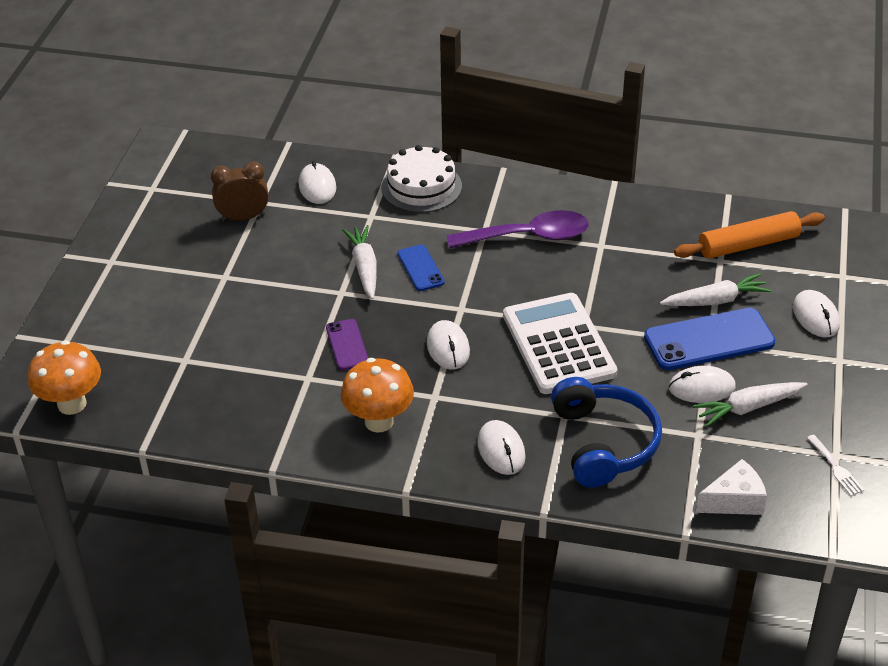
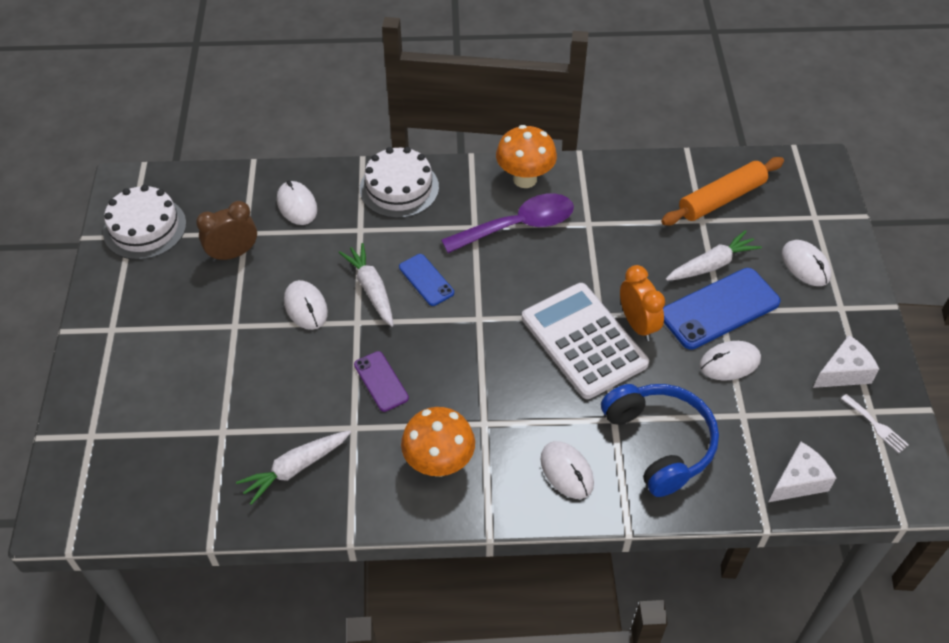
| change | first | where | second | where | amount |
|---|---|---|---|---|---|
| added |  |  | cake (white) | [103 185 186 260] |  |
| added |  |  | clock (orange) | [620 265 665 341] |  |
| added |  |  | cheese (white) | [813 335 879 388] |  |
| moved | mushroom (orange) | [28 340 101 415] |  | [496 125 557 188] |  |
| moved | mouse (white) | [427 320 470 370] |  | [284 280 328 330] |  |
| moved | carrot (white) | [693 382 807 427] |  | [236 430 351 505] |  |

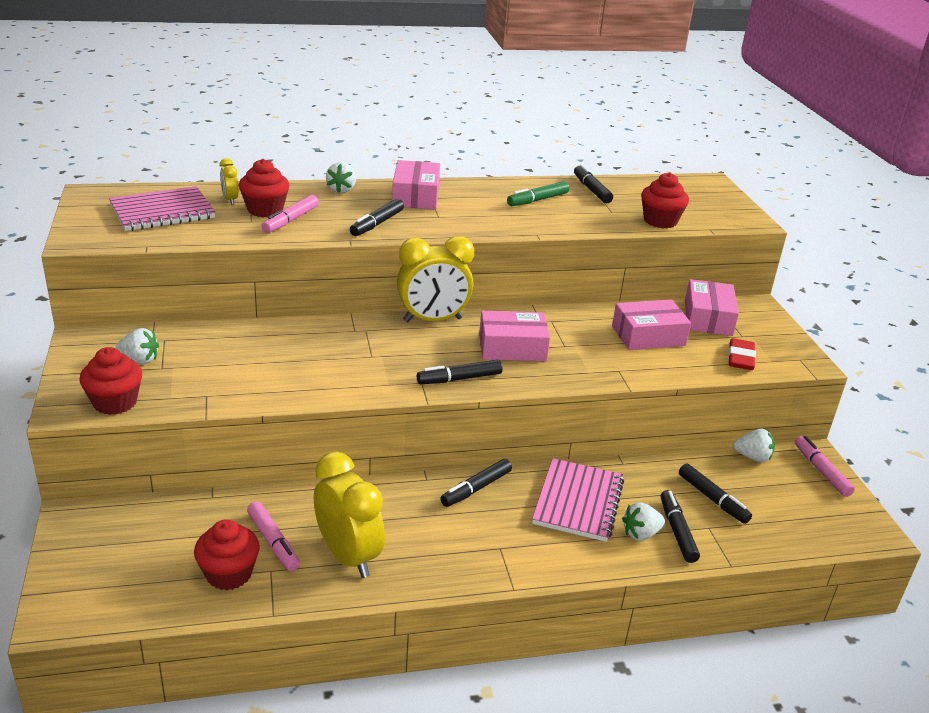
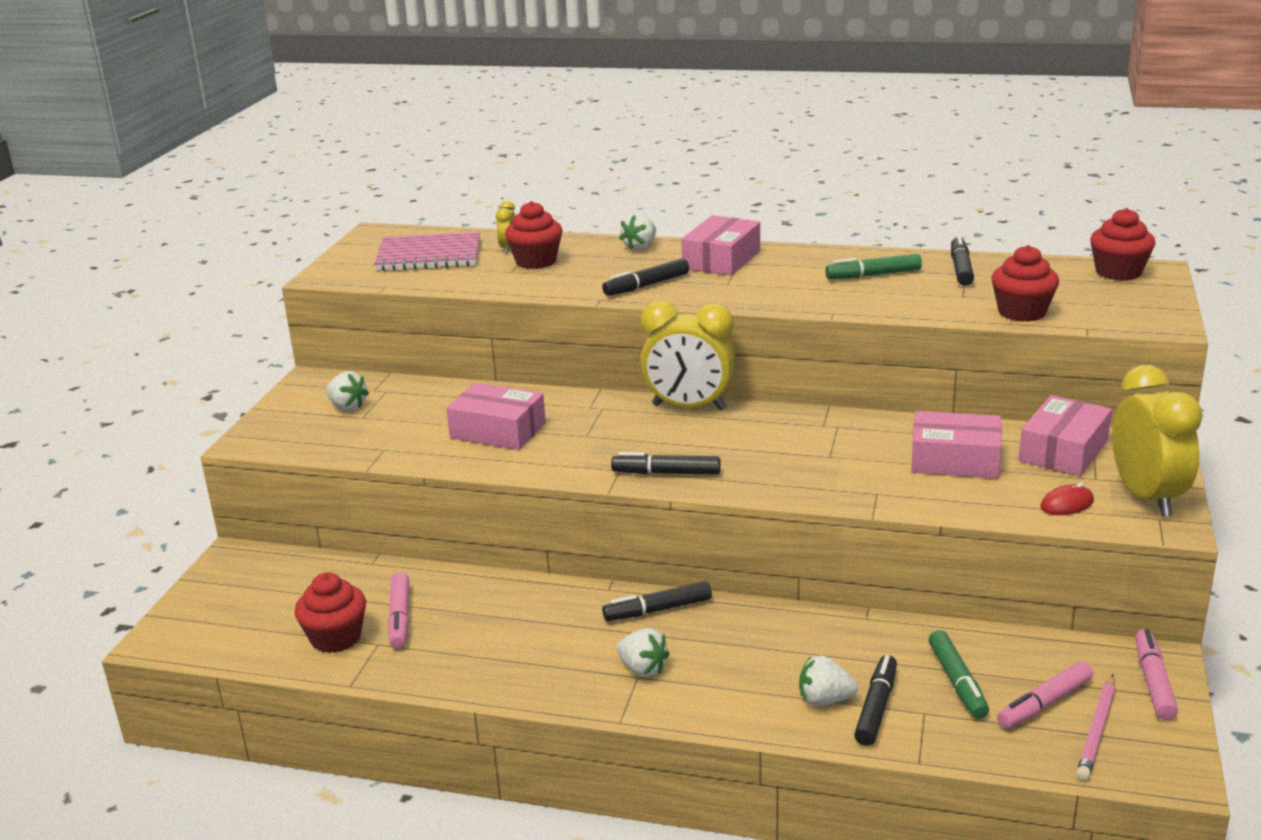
| change | first | where | second | where | amount |
|---|---|---|---|---|---|
| removed | notebook (pink) | [532 458 624 542] |  |  |  |
| added |  |  | pencil (pink) | [1076 675 1115 781] |  |
| moved | cupcake (red) | [79 347 142 415] |  | [1090 208 1155 281] |  |
| moved | marker (pink) | [261 195 319 233] |  | [997 661 1093 728] |  |
| moved | clock (yellow) | [314 452 385 578] |  | [1112 365 1203 517] |  |
| moved | box (pink) | [479 311 550 361] |  | [446 383 546 450] |  |
| moved | strawberry (white) | [733 429 775 462] |  | [617 628 670 677] |  |
| replaced | eraser (red) | [728 338 756 370] | mouse (red) | [1040 483 1094 515] |  |
| recoloured | marker (black) | [679 463 752 524] | marker (green) | [929 630 989 719] |  |

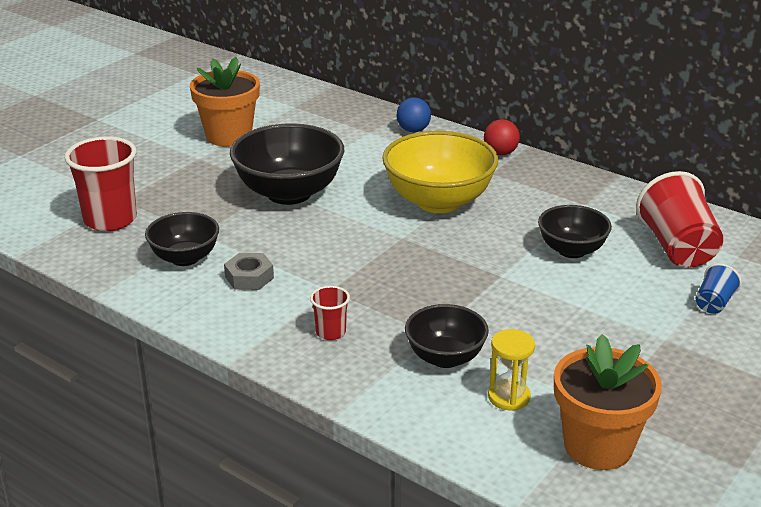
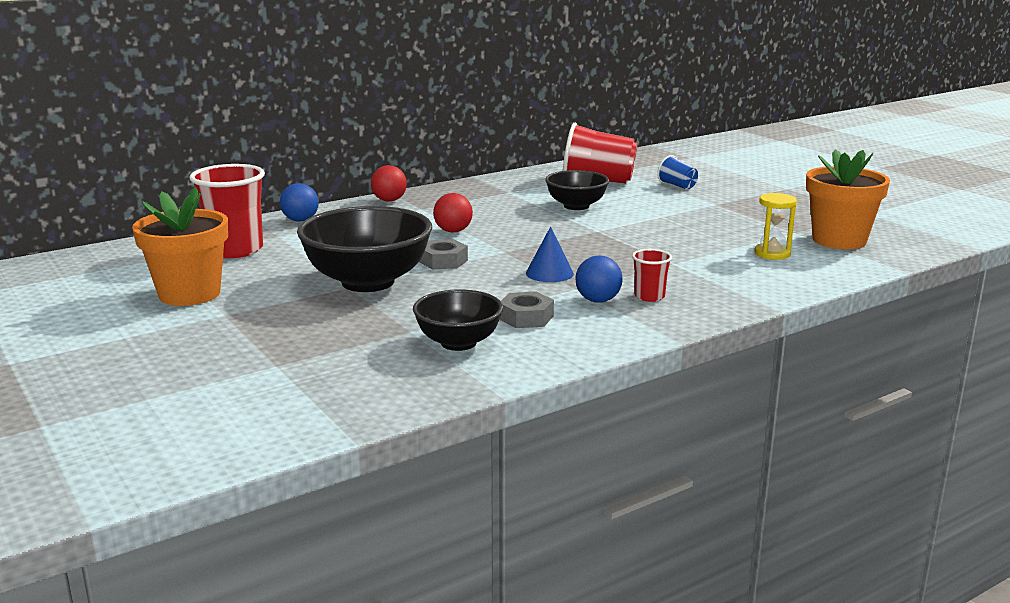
| change | first | where | second | where | amount |
|---|---|---|---|---|---|
| removed | bowl (black) | [405 304 489 368] |  |  |  |
| added |  |  | nut (grey) | [419 239 468 269] |  |
| added |  |  | cone (blue) | [526 227 574 282] |  |
| added |  |  | ball (blue) | [575 256 623 303] |  |
| moved | cup (red) | [65 136 137 231] |  | [190 164 265 258] |  |
| replaced | bowl (yellow) | [382 131 498 213] | ball (red) | [433 193 473 232] |  |

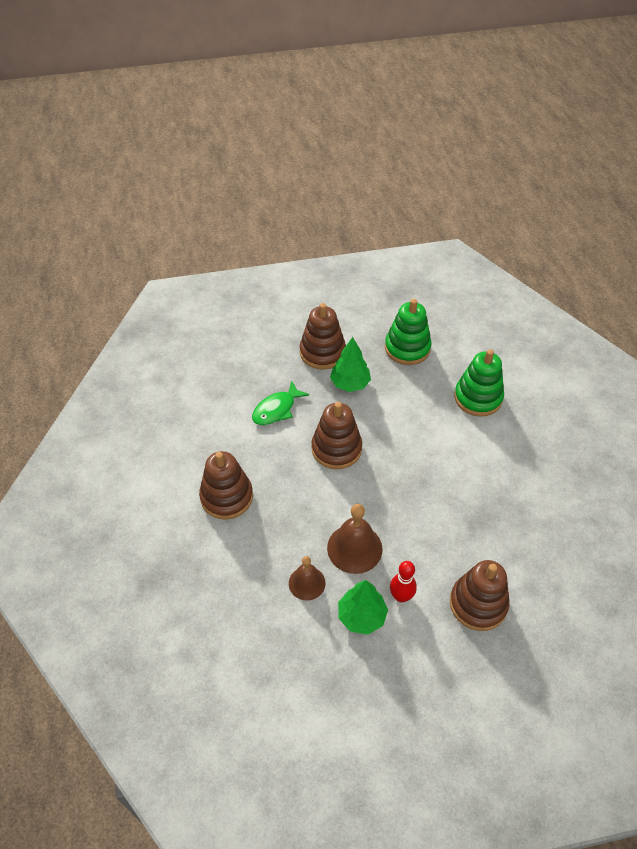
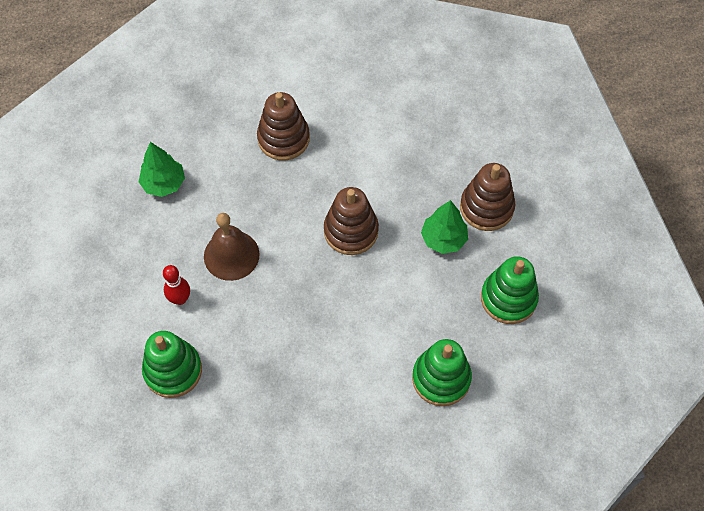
| change | first | where | second | where | amount |
|---|---|---|---|---|---|
| removed | fish (green) | [252 381 310 425] |  |  |  |
| removed | bell (brown) | [289 556 326 601] |  |  |  |
| moved | tree (green) | [338 580 388 635] |  | [139 142 185 197] |  |
| recoloured | stacking toy (brown) | [450 560 510 631] | stacking toy (green) | [142 331 202 398] |  |

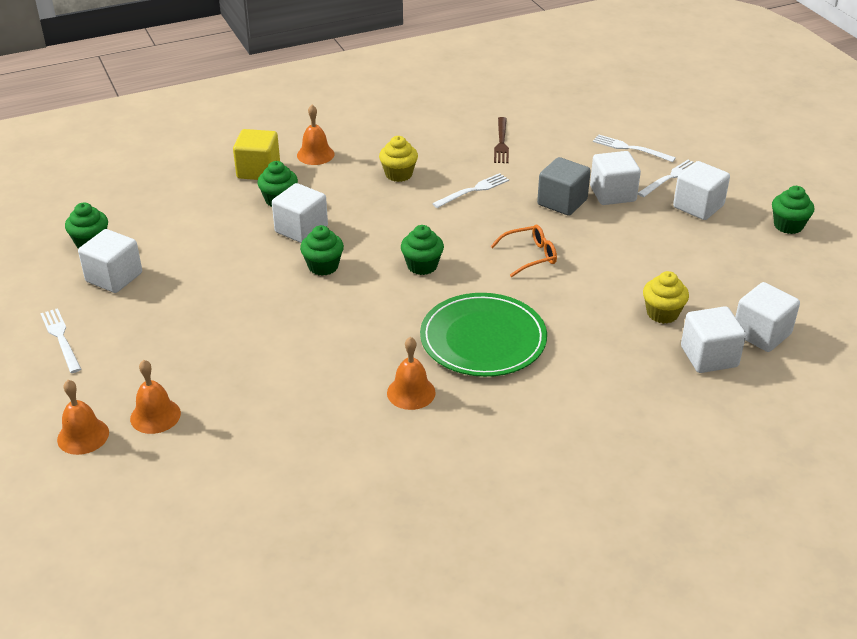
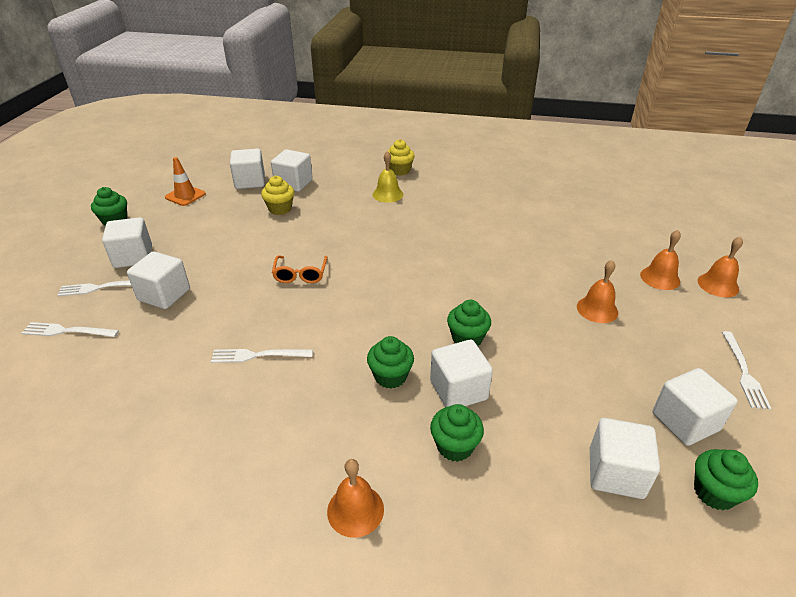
| change | first | where | second | where | amount |
|---|---|---|---|---|---|
| removed | cube (yellow) | [233 129 280 180] |  |  |  |
| removed | plate (green) | [420 293 547 377] |  |  |  |
| removed | fork (brown) | [494 117 509 163] |  |  |  |
| removed | cube (grey) | [537 157 591 216] |  |  |  |
| added |  |  | traffic cone (orange) | [165 157 206 206] |  |
| added |  |  | bell (yellow) | [373 151 403 203] |  |
| added |  |  | cube (white) | [590 418 660 499] |  |
| moved | cupcake (yellow) | [379 136 418 182] |  | [388 139 415 176] |  |
| moved | bell (orange) | [387 337 436 410] |  | [577 260 618 323] |  |
| moved | cupcake (green) | [401 225 444 275] |  | [367 336 414 389] |  |
| turned | glasses (orange) | [491 225 557 277] |  | [272 255 328 283] | 105 degrees counterclockwise |
| turned | fork (white) | [593 135 676 162] |  | [22 322 119 337] | 120 degrees clockwise |

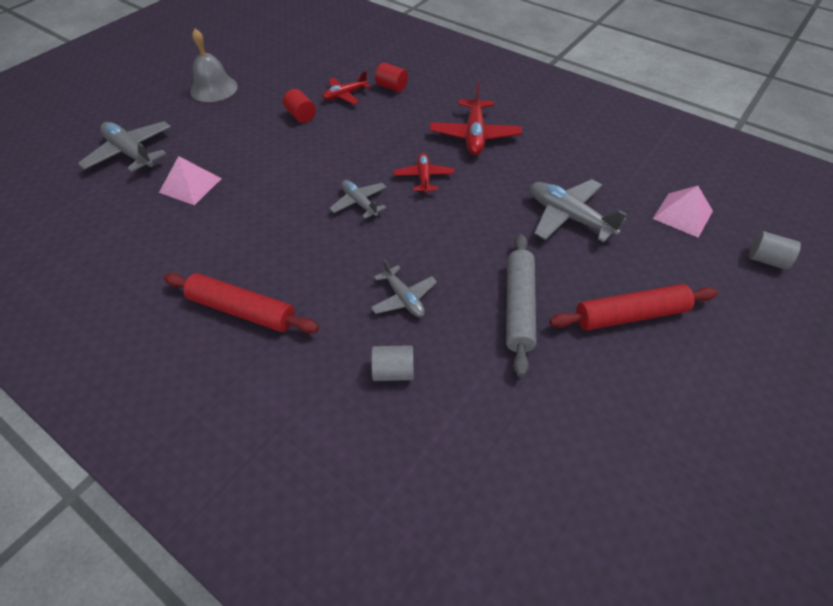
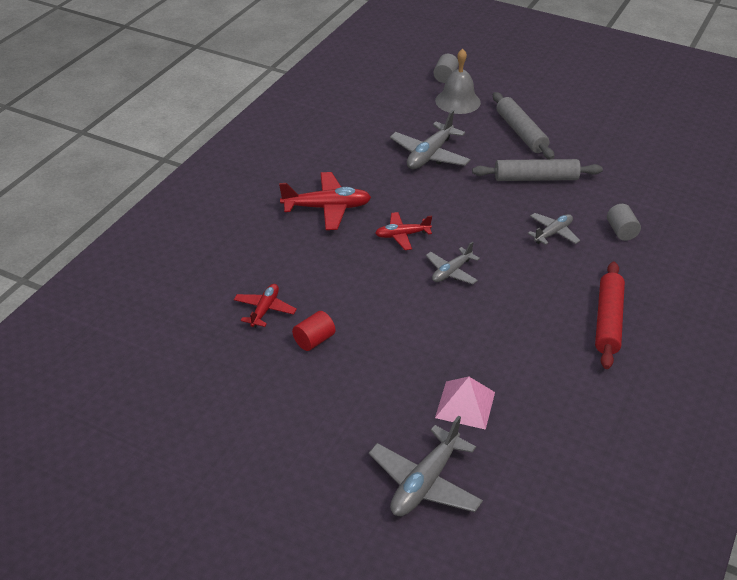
| change | first | where | second | where | amount |
|---|---|---|---|---|---|
| removed | cylinder (red) | [375 62 408 92] |  |  |  |
| removed | pyramid (pink) | [653 186 713 238] |  |  |  |
| moved | bell (grey) | [190 29 238 102] |  | [435 49 481 114] |  |
| recoloured | rolling pin (red) | [549 284 718 330] | rolling pin (grey) | [493 92 555 159] |  |
| turned | plane (red) | [322 71 370 105] |  | [234 284 297 328] | 120 degrees counterclockwise |

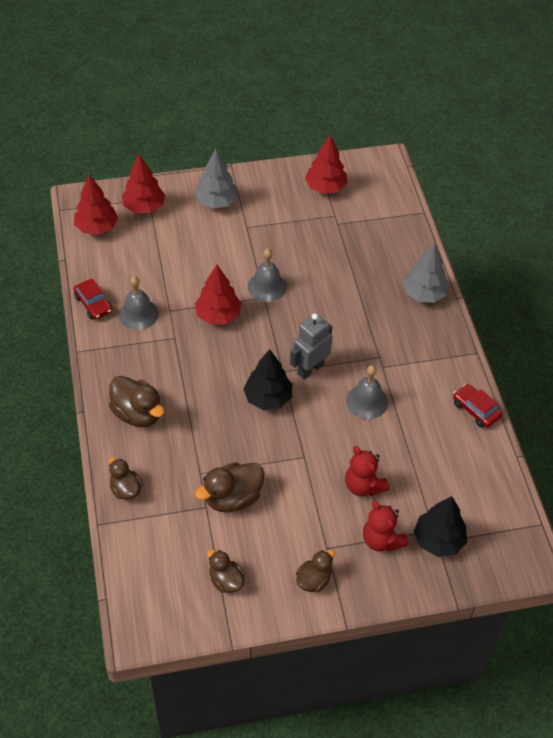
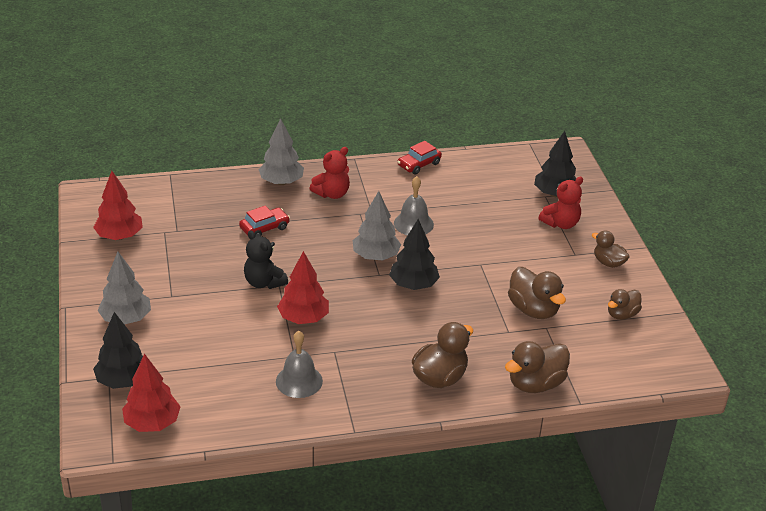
| change | first | where | second | where | amount |
|---|---|---|---|---|---|
| moved | car (red) | [74 279 112 320] |  | [239 206 290 237] |  |
| moved | teddy bear (red) | [345 446 390 496] |  | [309 147 350 199] |  |
| replaced | bell (grey) | [248 249 286 302] | teddy bear (black) | [244 230 288 289] |  |
| replaced | robot (grey) | [290 313 332 380] | tree (grey) | [353 191 401 261] |  |
| recoloured | tree (red) | [122 154 165 213] | tree (black) | [93 312 143 389] |  |
| resized | duck (brown) | [109 457 143 500] |  | [505 341 570 393] | x1.58 |

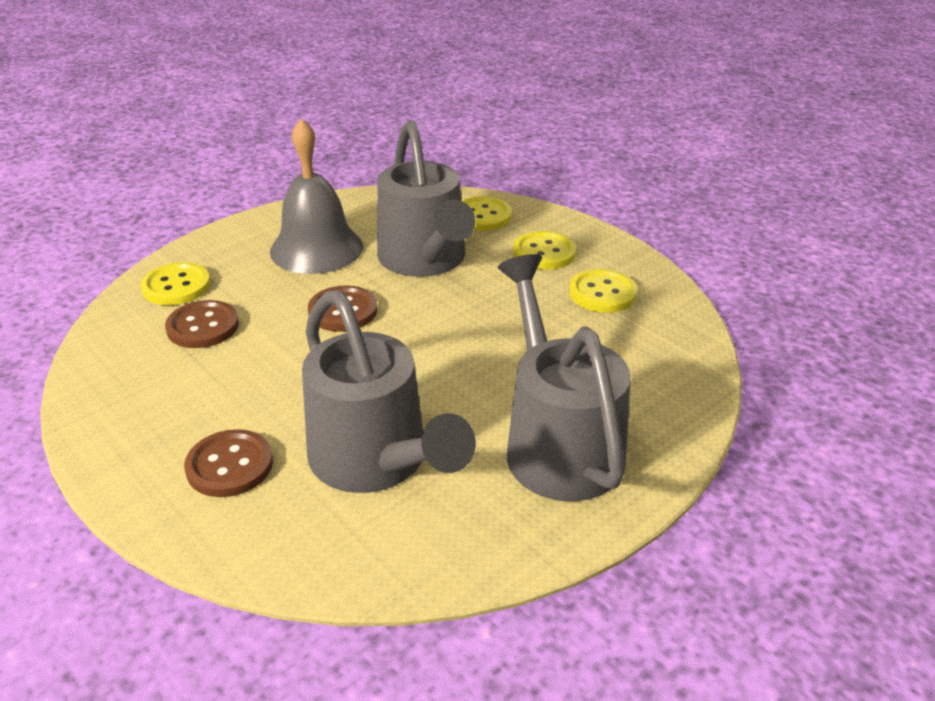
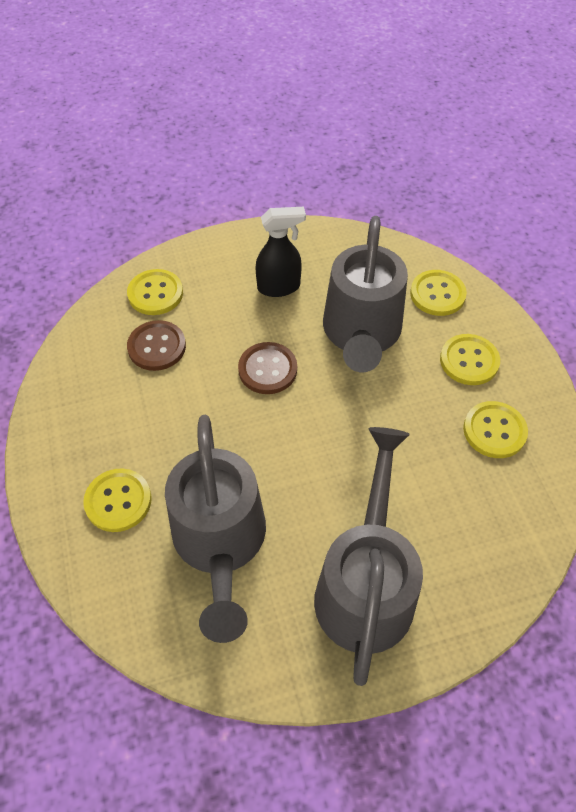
| change | first | where | second | where | amount |
|---|---|---|---|---|---|
| replaced | bell (grey) | [270 118 363 274] | spray bottle (black) | [256 207 306 297] |  |
| recoloured | button (brown) | [184 429 273 497] | button (yellow) | [83 468 151 532] |  |

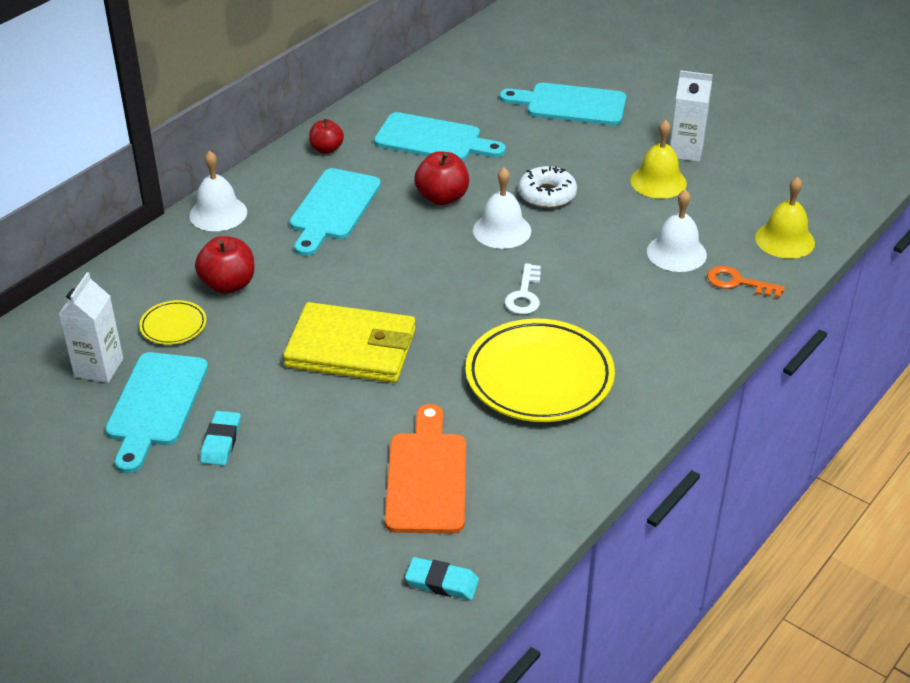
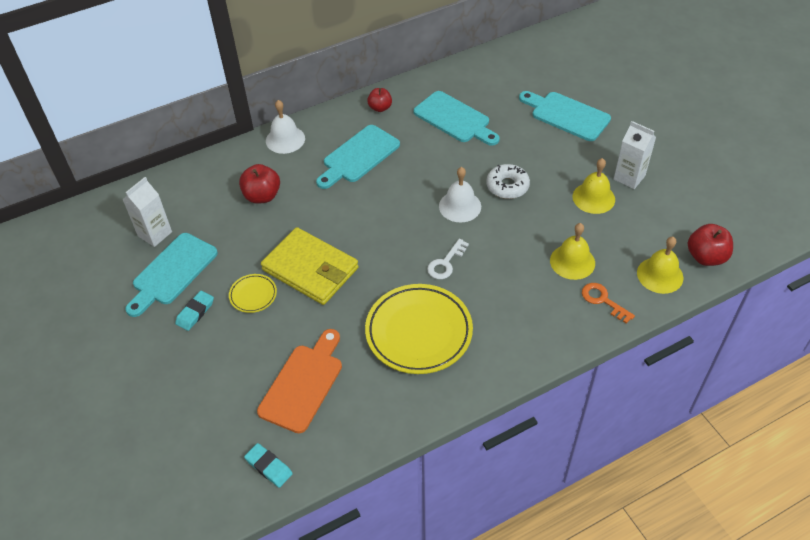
| change | first | where | second | where | amount |
|---|---|---|---|---|---|
| moved | plate (yellow) | [139 300 206 345] |  | [229 274 277 313] |  |
| moved | apple (red) | [414 151 469 205] |  | [688 224 733 266] |  |
| recoloured | bell (white) | [647 189 707 272] | bell (yellow) | [550 223 595 280] |  |

